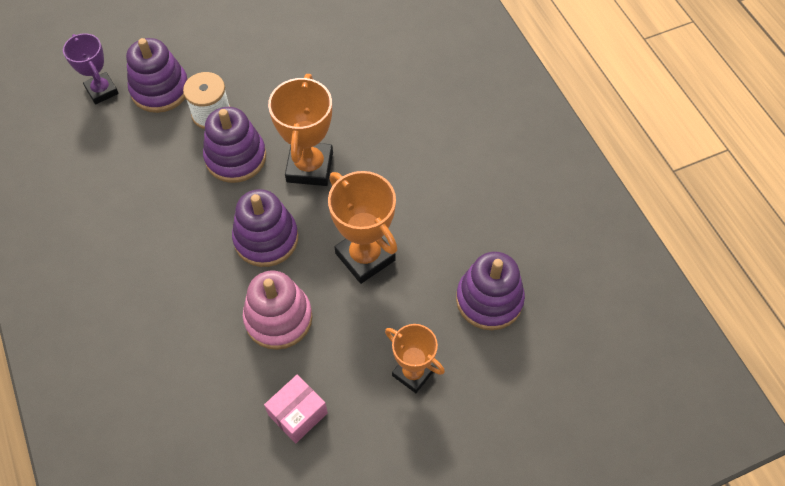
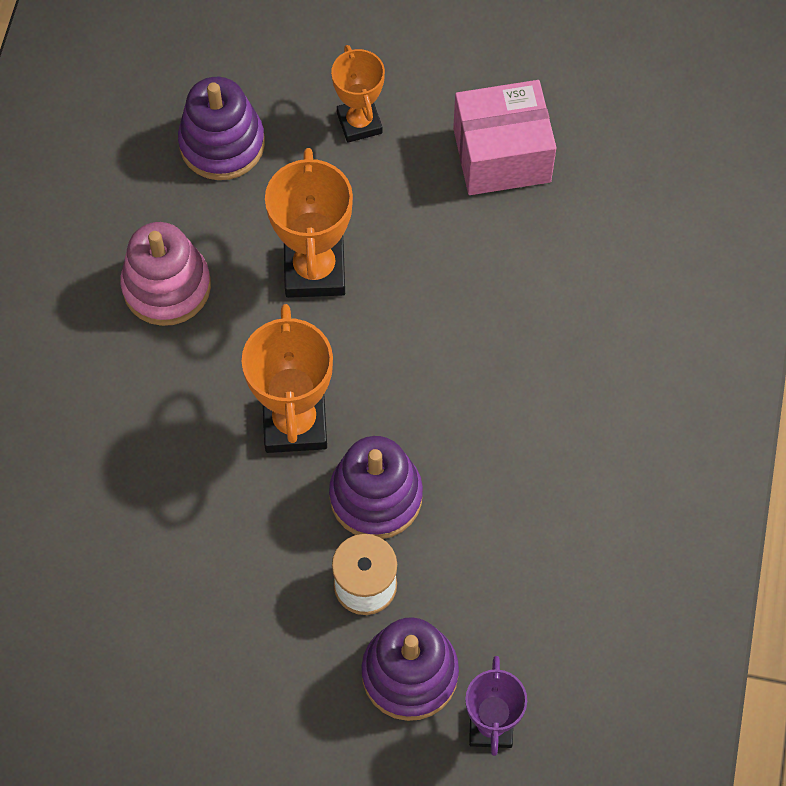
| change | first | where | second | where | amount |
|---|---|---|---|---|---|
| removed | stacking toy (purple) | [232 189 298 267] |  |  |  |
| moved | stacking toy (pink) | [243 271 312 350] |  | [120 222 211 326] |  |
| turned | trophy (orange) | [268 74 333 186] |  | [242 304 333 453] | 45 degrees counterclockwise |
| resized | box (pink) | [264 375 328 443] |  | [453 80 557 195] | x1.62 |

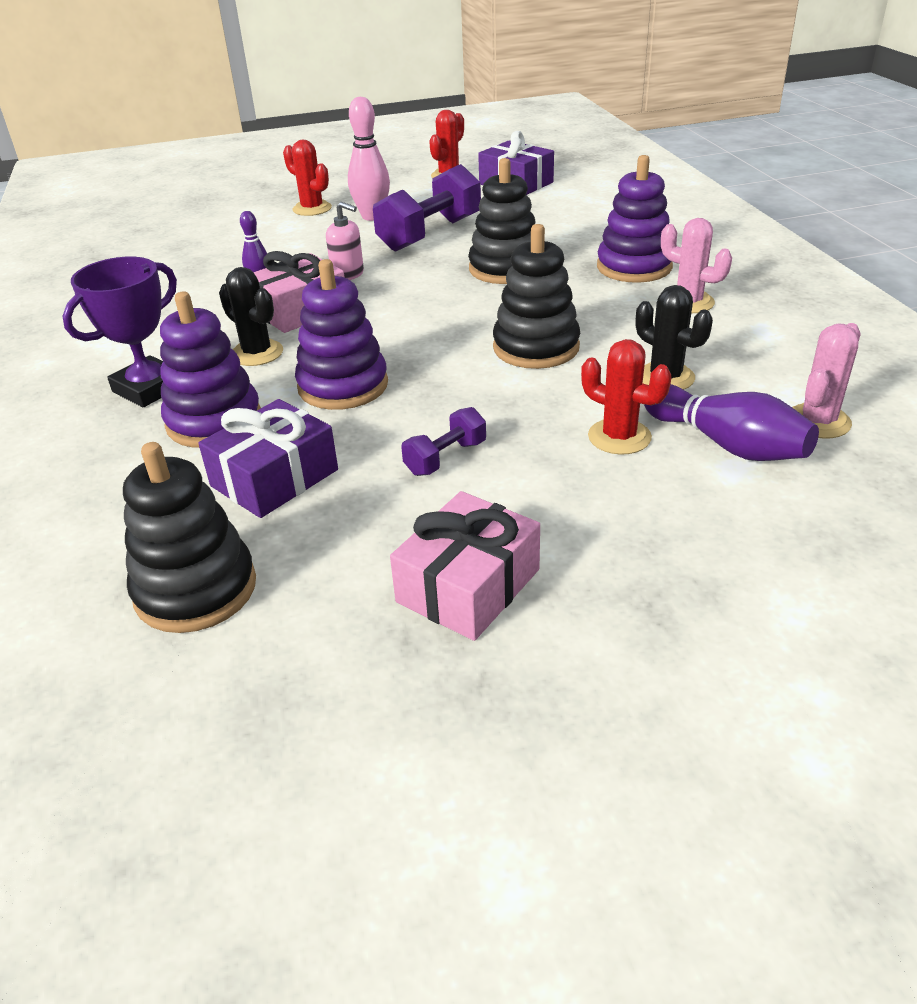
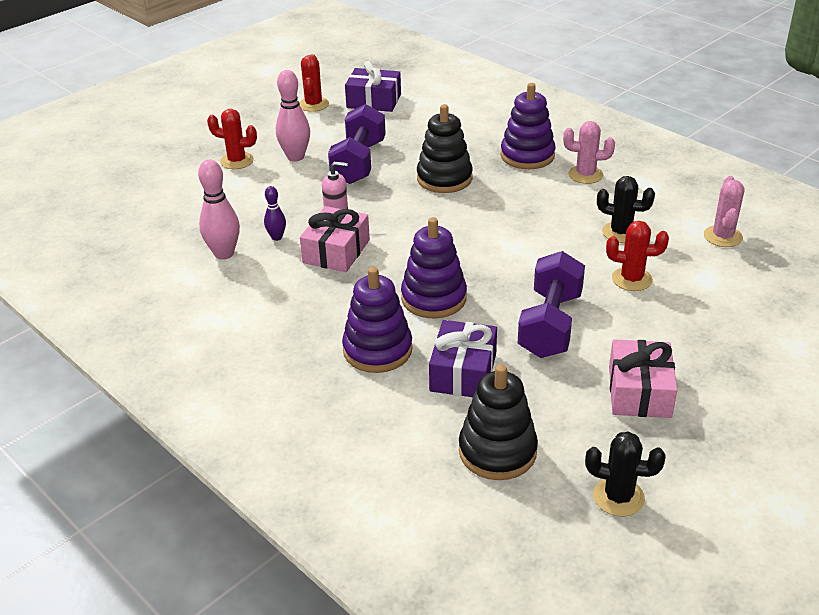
| change | first | where | second | where | amount |
|---|---|---|---|---|---|
| removed | trophy (purple) | [62 257 177 407] |  |  |  |
| removed | stacking toy (black) | [493 224 580 369] |  |  |  |
| removed | bowling pin (purple) | [644 384 819 461] |  |  |  |
| added |  |  | bowling pin (pink) | [198 160 240 260] |  |
| moved | cactus (black) | [219 267 283 366] |  | [585 431 666 517] |  |
| resized | dumbbell (purple) | [401 407 486 476] |  | [518 251 585 358] | x1.99 |

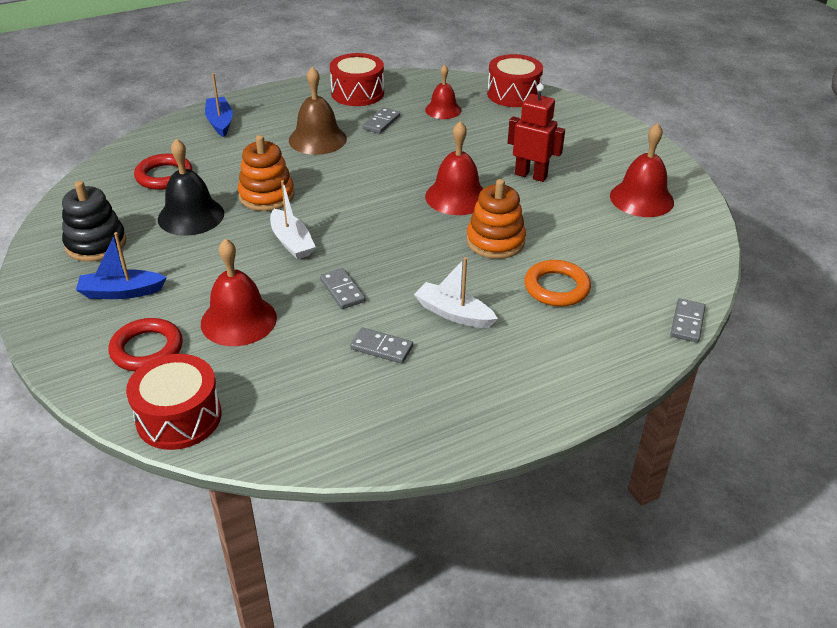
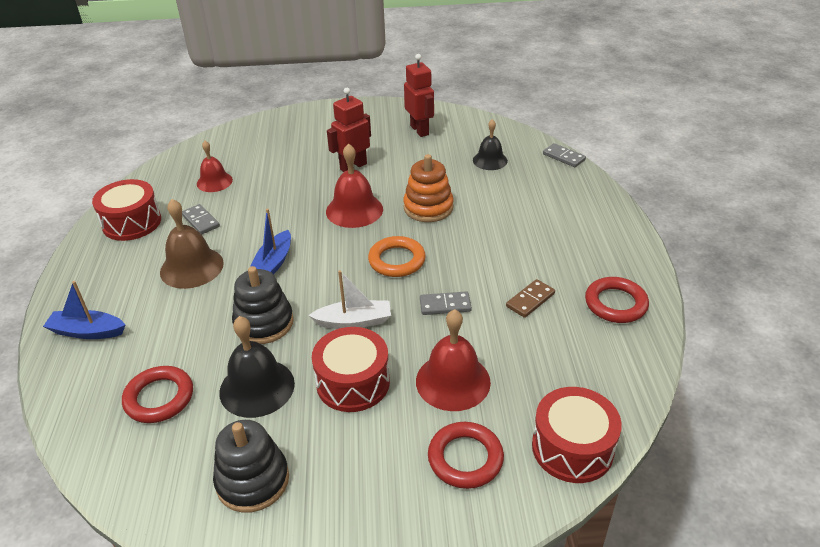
| change | first | where | second | where | amount |
|---|---|---|---|---|---|
| removed | boat (white) | [414 257 498 328] |  |  |  |
| added |  |  | bell (black) | [473 119 508 170] |  |
| added |  |  | ring (red) | [585 277 649 323] |  |
| moved | boat (blue) | [76 232 167 299] |  | [250 209 291 275] |  |
| moved | drum (red) | [487 54 543 107] |  | [312 327 390 412] |  |
| moved | ring (orange) | [524 260 591 307] |  | [368 236 426 277] |  |
| replaced | bell (red) | [610 123 674 217] | robot (red) | [404 54 434 137] |  |
| recoloured | stacking toy (orange) | [238 135 294 211] | stacking toy (black) | [232 266 294 344] |  |
| recoloured | domino (grey) | [350 327 413 364] | domino (brown) | [506 279 555 318] |  |

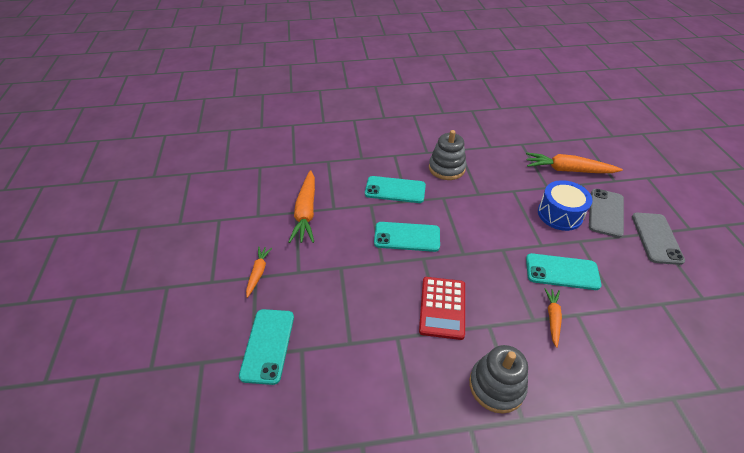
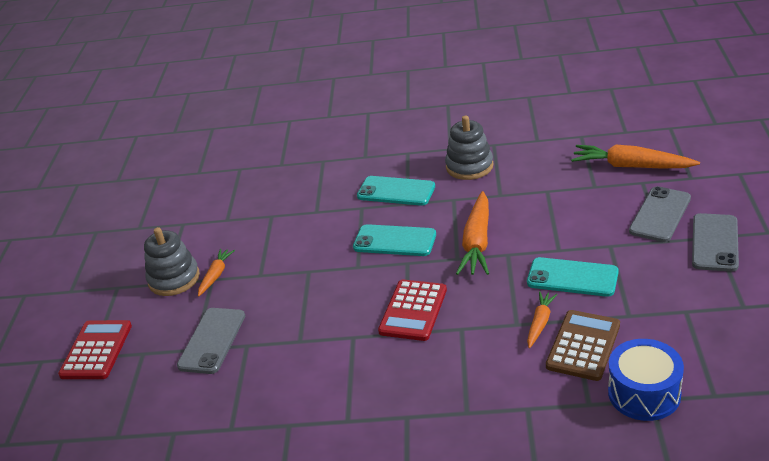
| change | first | where | second | where | amount |
|---|---|---|---|---|---|
| added |  |  | calculator (red) | [58 320 132 379] |  |
| added |  |  | calculator (brown) | [546 310 620 381] |  |
| moved | carrot (orange) | [288 170 315 243] |  | [456 191 489 275] |  |
| moved | stacking toy (grey) | [469 345 528 414] |  | [144 227 200 296] |  |
| moved | drum (blue) | [538 180 592 231] |  | [608 339 684 421] |  |
| recoloured | phone (turquoise) | [239 309 294 385] | phone (grey) | [177 308 245 374] |  |

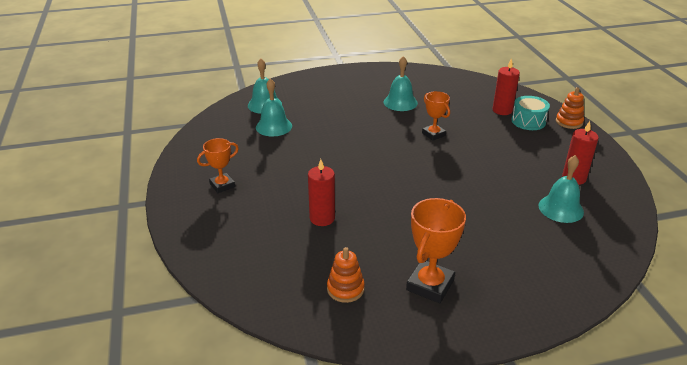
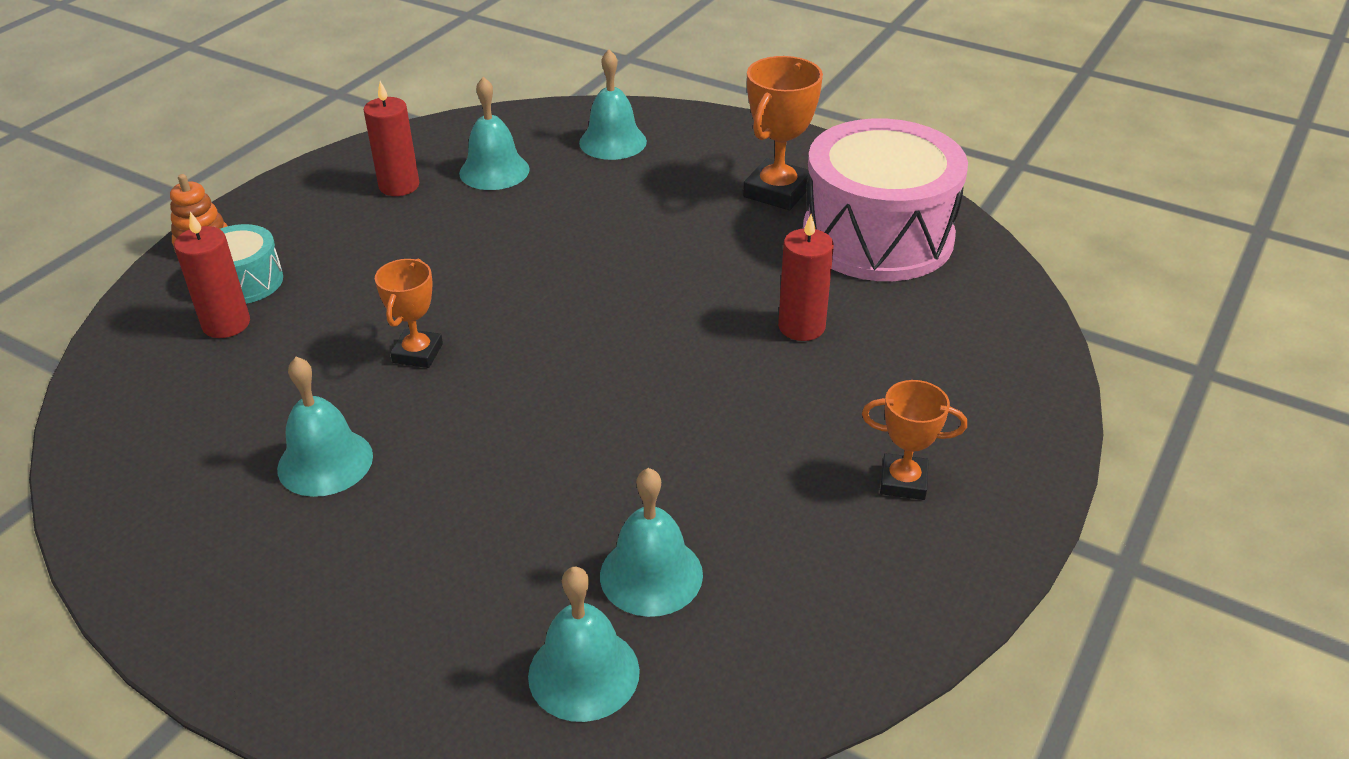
| change | first | where | second | where | amount |
|---|---|---|---|---|---|
| added |  |  | bell (turquoise) | [579 50 647 160] |  |
| replaced | stacking toy (orange) | [327 247 365 303] | drum (pink) | [803 118 968 281] |  |
| turned | trophy (orange) | [406 198 466 303] |  | [743 56 823 210] | 45 degrees counterclockwise |

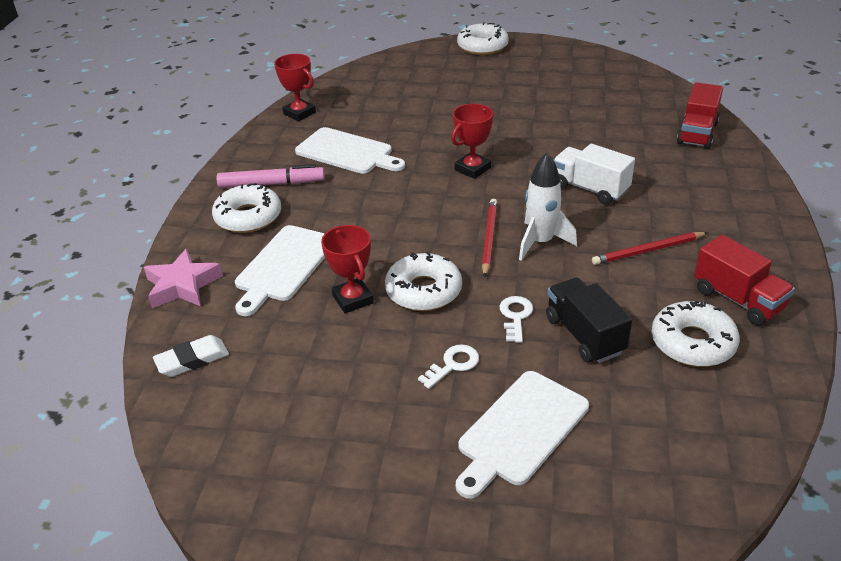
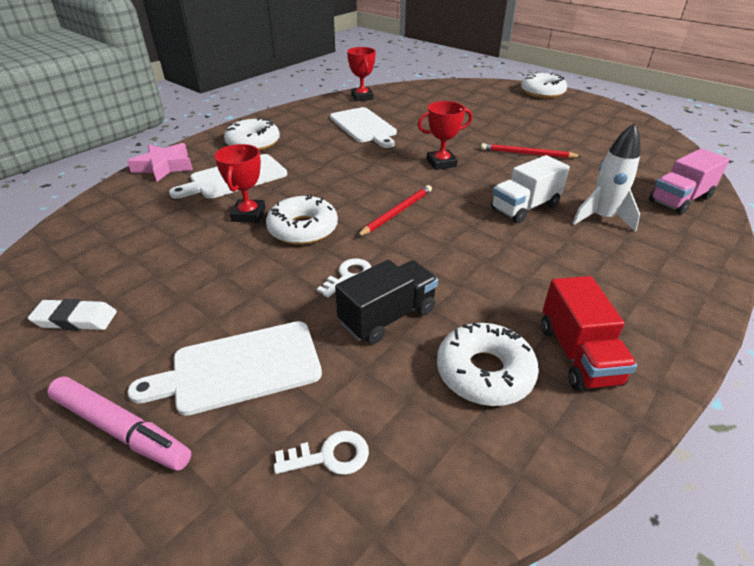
| change | first | where | second | where | amount |
|---|---|---|---|---|---|
| moved | eraser (white) | [153 335 229 377] |  | [28 299 117 330] |  |
| moved | marker (pink) | [217 164 325 188] |  | [47 377 191 471] |  |
| moved | key (white) | [418 344 479 389] |  | [274 431 369 475] |  |
| moved | rocket (white) | [519 153 577 261] |  | [572 123 640 232] |  |
| moved | pencil (red) | [592 232 708 265] |  | [481 143 582 158] |  |
| recoloured | truck (red) | [677 82 723 149] | truck (pink) | [649 149 730 215] |  |
| turned | truck (black) | [546 278 632 363] |  | [335 260 438 344] | 45 degrees clockwise |
| turned | truck (white) | [553 144 635 205] |  | [491 155 570 223] | 105 degrees counterclockwise |

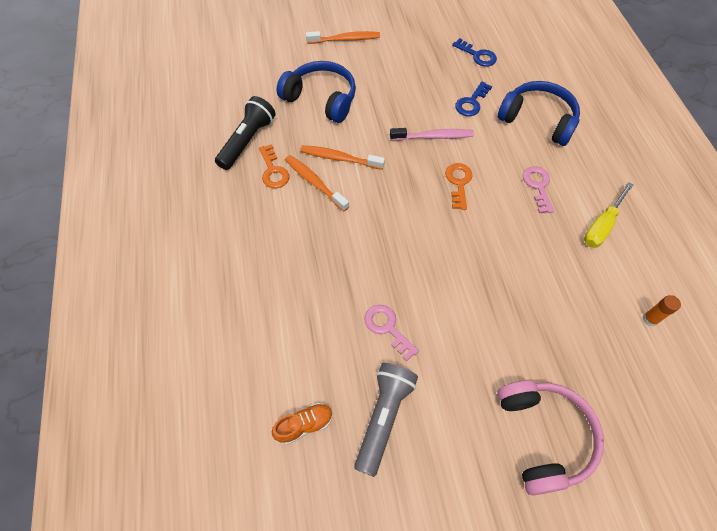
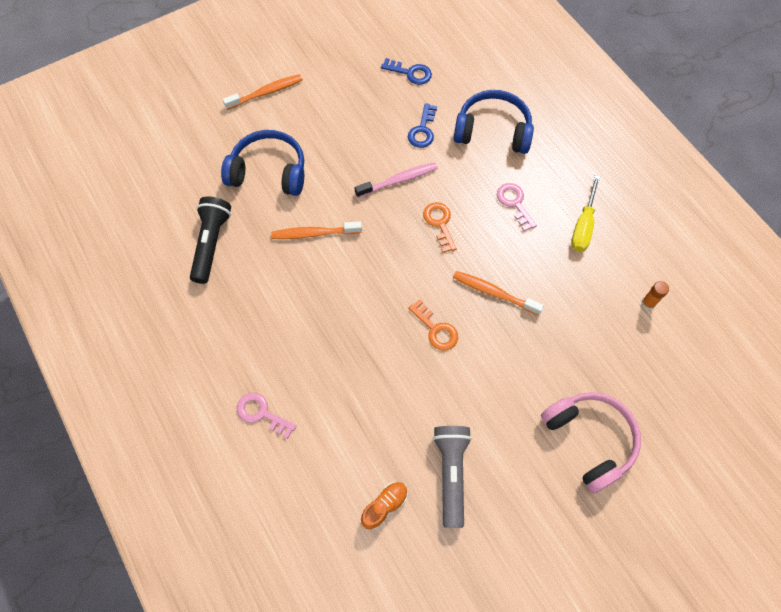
| change | first | where | second | where | amount |
|---|---|---|---|---|---|
| moved | key (orange) | [259 144 289 188] |  | [408 299 458 351] |  |
| moved | toothbrush (orange) | [285 155 349 211] |  | [453 271 544 315] |  |
| moved | key (pink) | [364 305 419 361] |  | [237 392 296 439] |  |

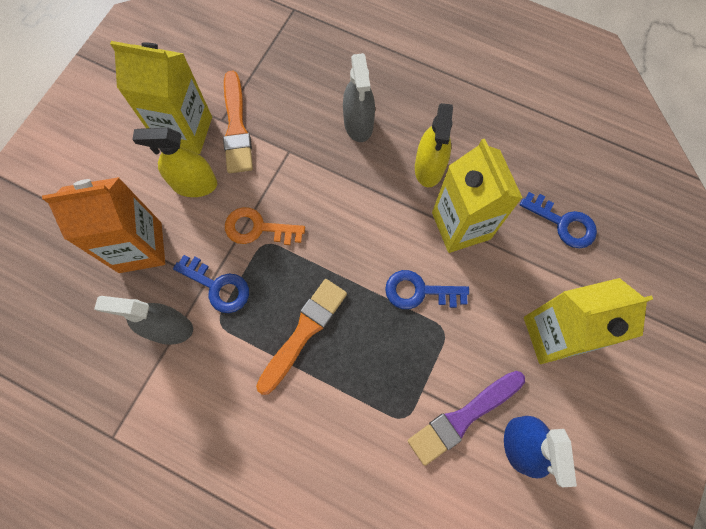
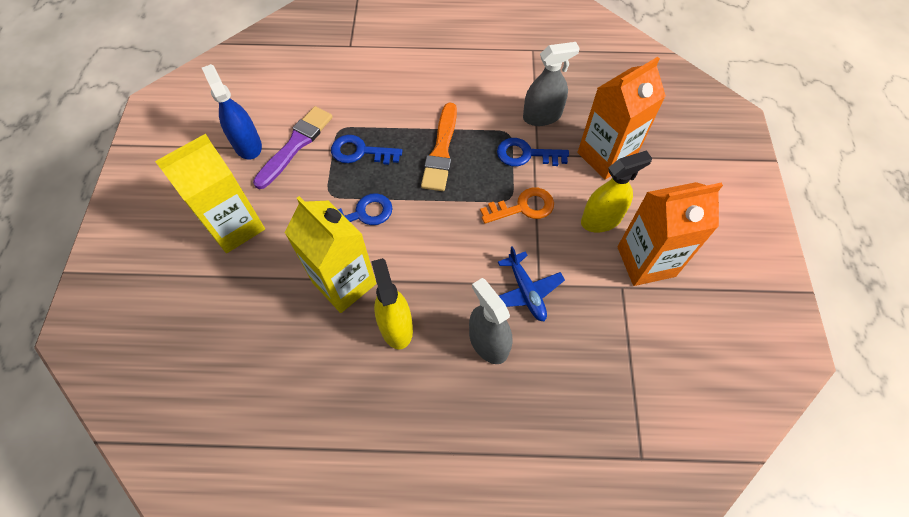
| change | first | where | second | where | amount |
|---|---|---|---|---|---|
| removed | brush (orange) | [223 71 253 173] |  |  |  |
| added |  |  | plane (blue) | [498 246 565 321] |  |
| moved | key (blue) | [520 192 597 248] |  | [331 135 402 165] |  |
| recoloured | carton (yellow) | [110 41 212 154] | carton (orange) | [617 182 723 286] |  |

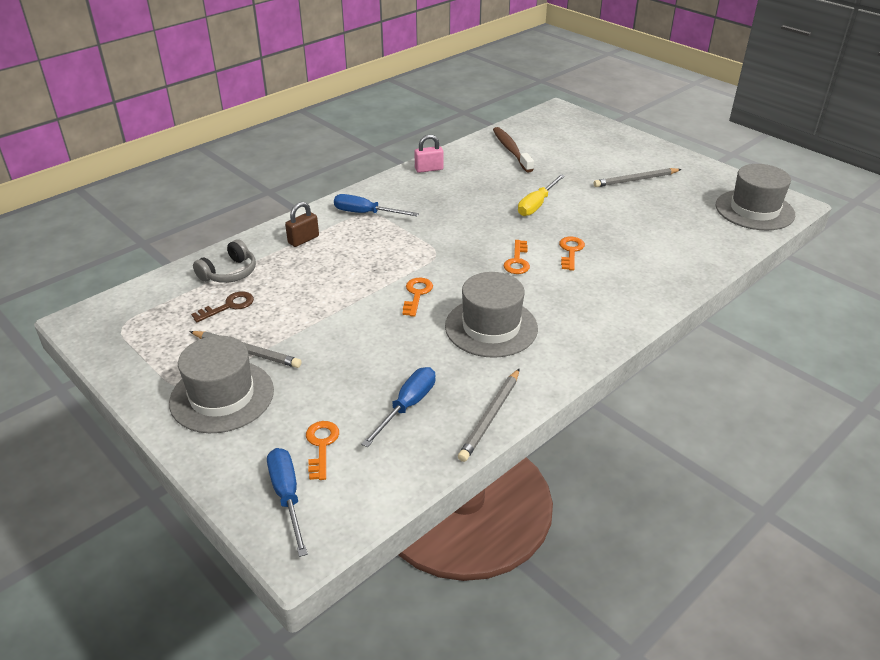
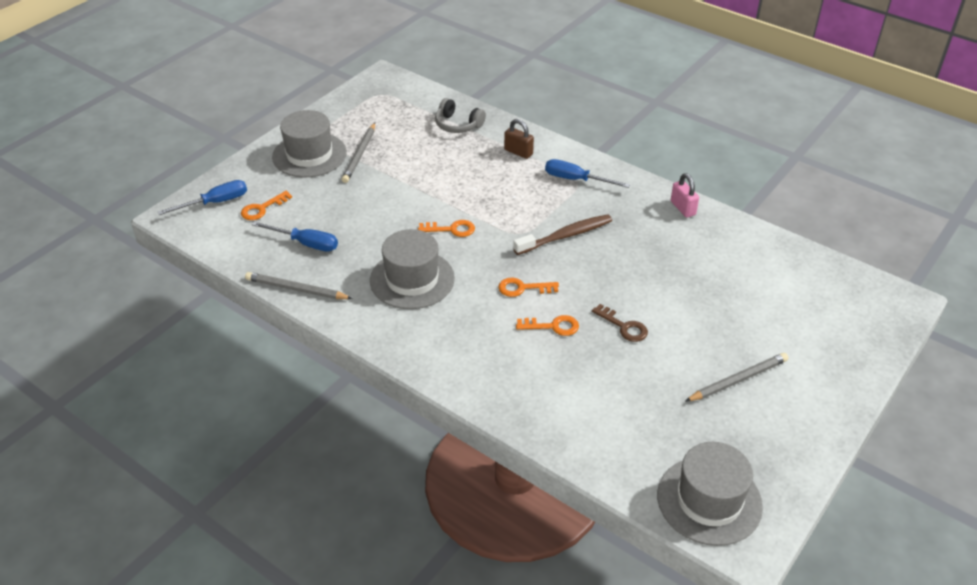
| change | first | where | second | where | amount |
|---|---|---|---|---|---|
| removed | screwdriver (yellow) | [518 174 565 216] |  |  |  |
| moved | key (brown) | [191 291 254 322] |  | [592 304 648 342] |  |
| moved | toothbrush (brown) | [493 127 534 172] |  | [513 214 612 255] |  |
| turned | key (orange) | [306 421 339 480] |  | [241 191 292 220] | 150 degrees clockwise |
| turned | screwdriver (blue) | [334 194 419 216] |  | [545 159 630 188] | 75 degrees counterclockwise |
| turned | pencil (grey) | [594 168 682 187] |  | [685 353 788 402] | 90 degrees clockwise |

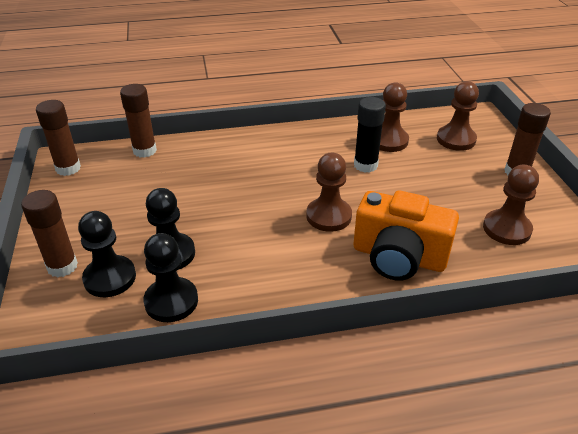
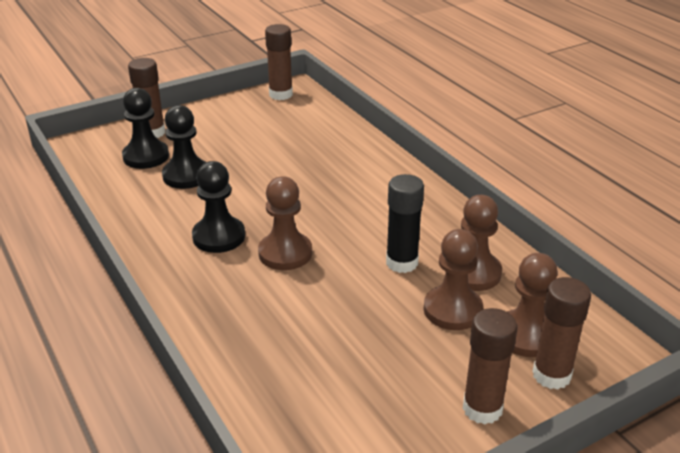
| change | first | where | second | where | amount |
|---|---|---|---|---|---|
| removed | camera (orange) | [354 190 459 281] |  |  |  |
| moved | glue stick (brown) | [120 84 157 158] |  | [532 277 591 390] |  |
| moved | pawn (black) | [143 233 198 322] |  | [192 161 245 253] |  |
| moved | pawn (brown) | [483 165 539 245] |  | [424 229 483 330] |  |

